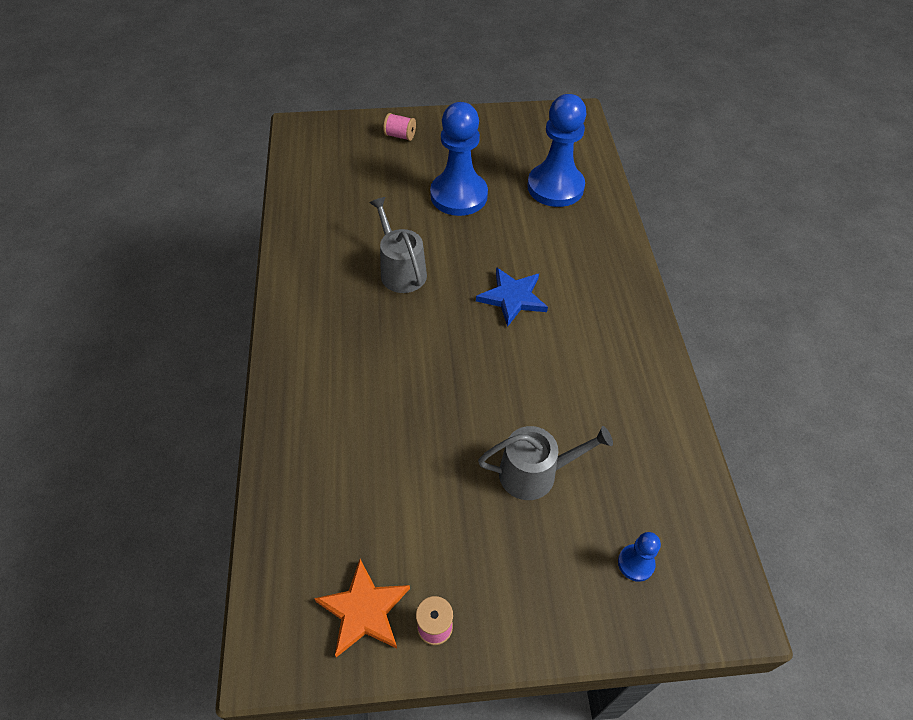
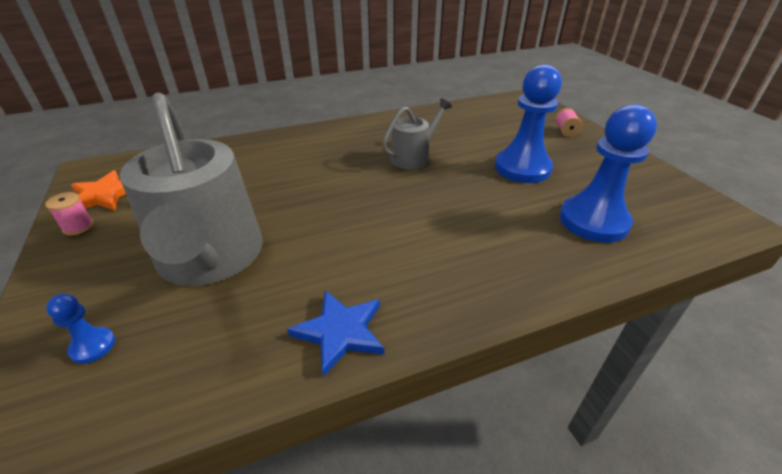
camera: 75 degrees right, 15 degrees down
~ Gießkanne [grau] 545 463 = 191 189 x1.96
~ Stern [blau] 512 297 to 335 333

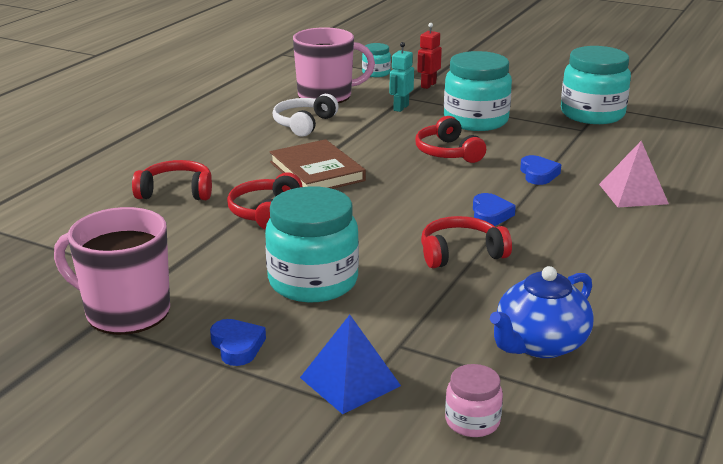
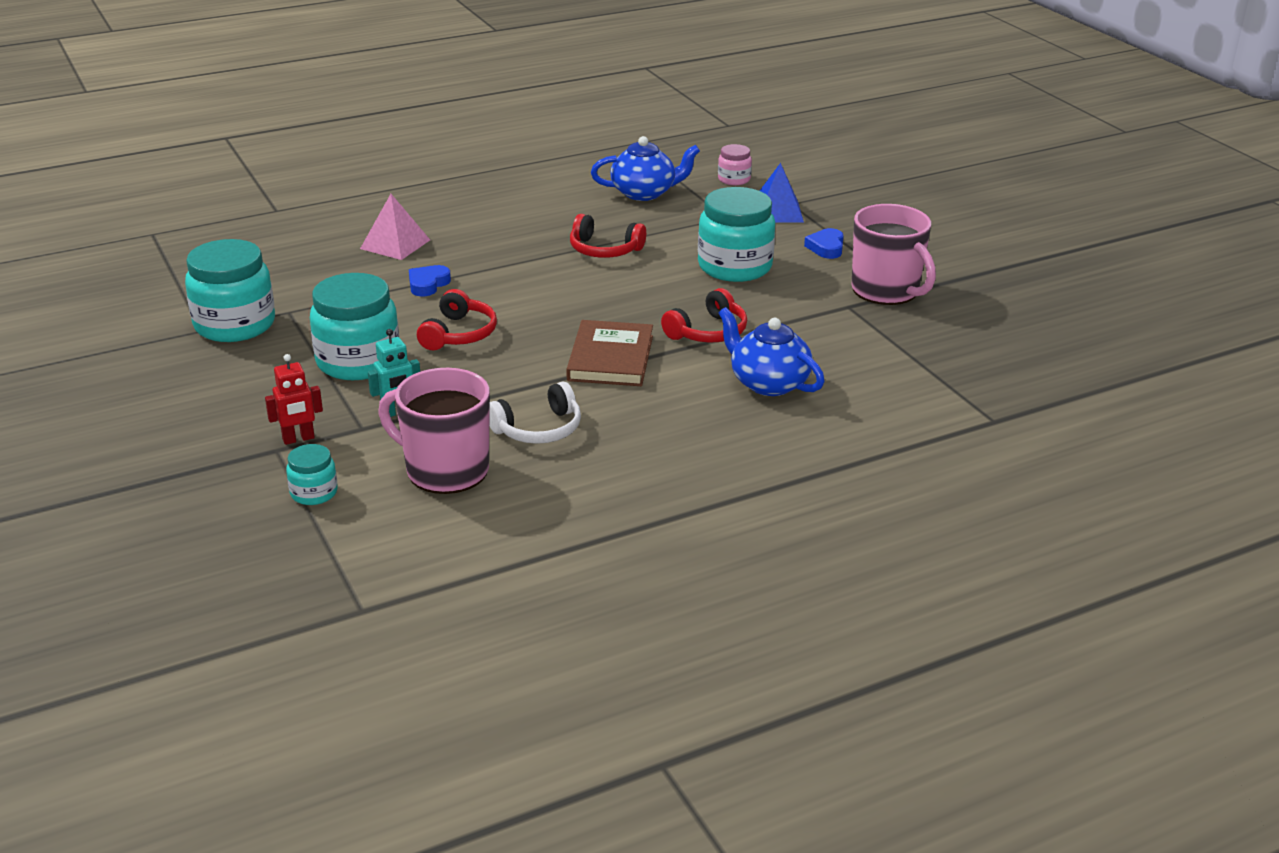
camera: 145 degrees left, 5 degrees up
~ Kopfhörer [rot] 172 180 to Teekanne [blau] 772 351
- Herz [blau] 494 209

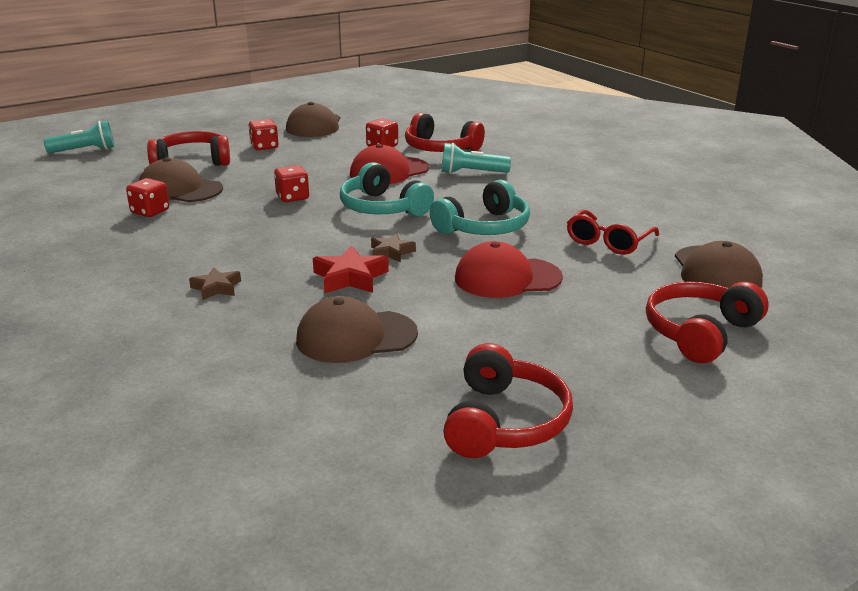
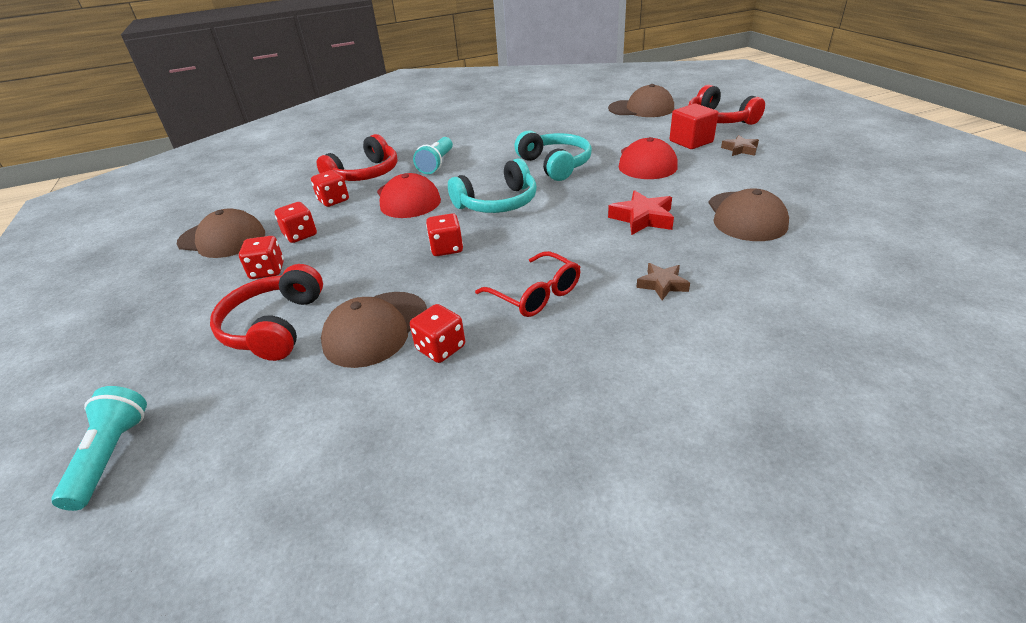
camera: 75 degrees left, 10 degrees up
+ Spielwürfel [rot] 295 222
~ Brille [rot] 613 232 to 527 284
+ Kubus [rot] 694 126
~ Stern [braun] 393 247 to 740 145
- Kopfhörer [rot] 508 400

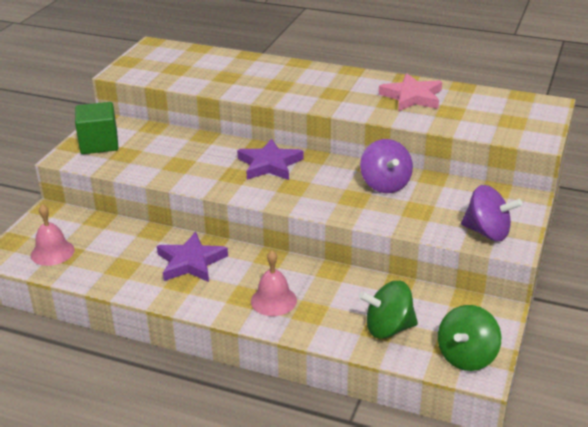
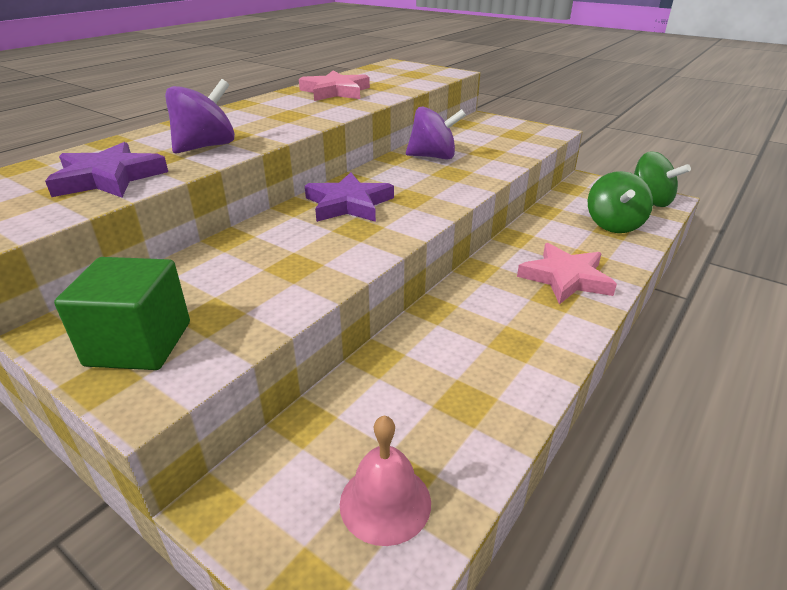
camera: 75 degrees left, 0 degrees up
~ Stern [lila] 192 257 to 106 169
~ Kreisel [lila] 491 213 to 200 116
~ Glocke [rosa] 274 283 to Stern [rosa] 567 274

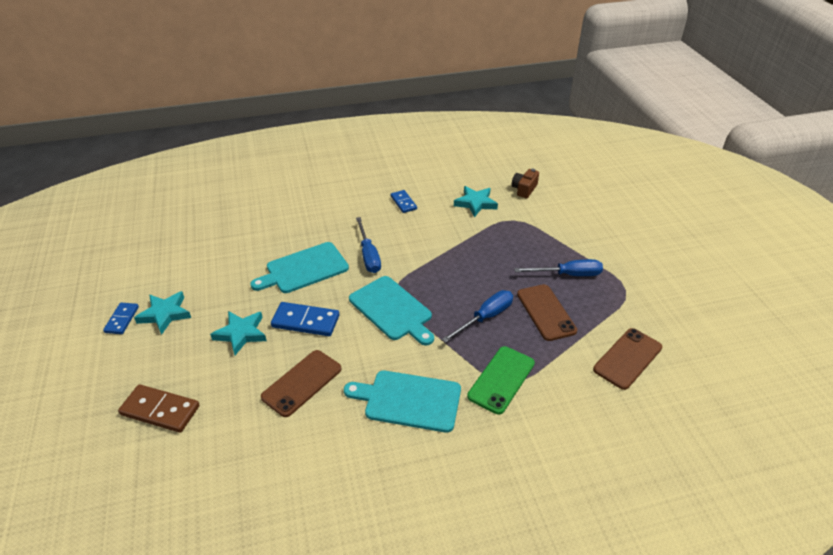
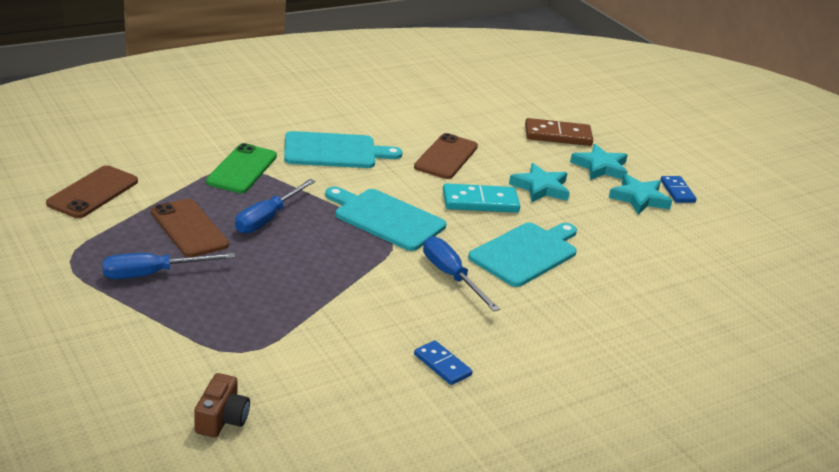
camera: 160 degrees right, 10 degrees down
~ Dominostein [blau] 305 319 to Dominostein [türkis] 481 198
~ Stern [türkis] 476 201 to 599 162

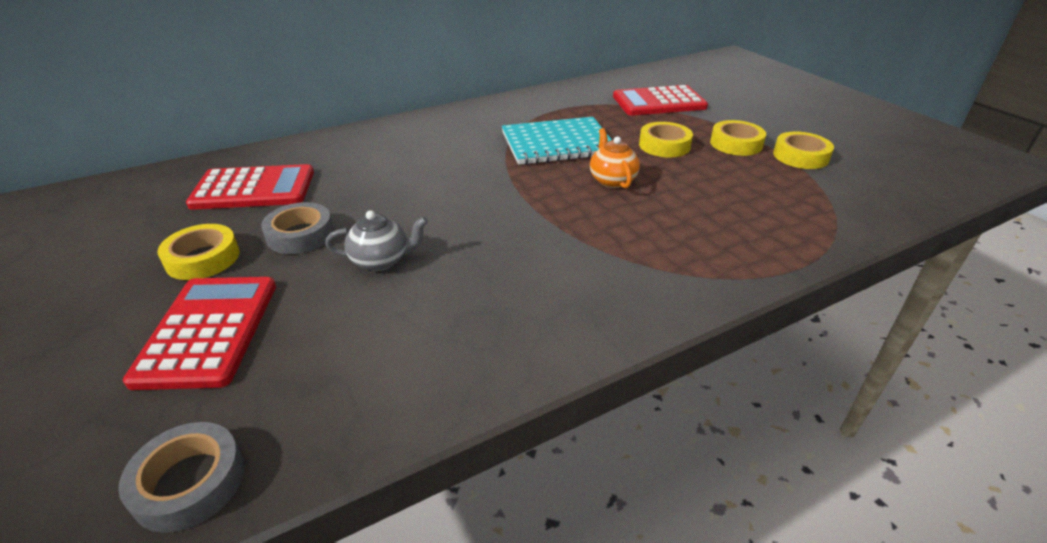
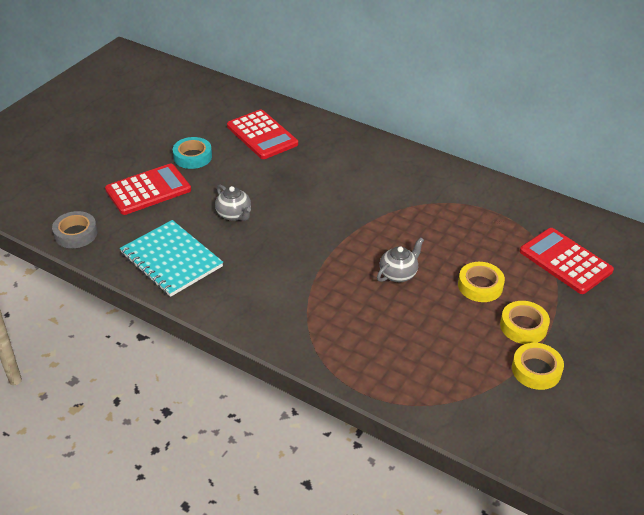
camera: 60 degrees right, 5 degrees up
~ Notizbuch [türkis] 557 141 to 171 258
~ Klebeband [gelb] 198 252 to Klebeband [türkis] 192 153
~ Teekanne [orange] 615 158 to Teekanne [grau] 400 259
- Klebeband [grau] 297 228

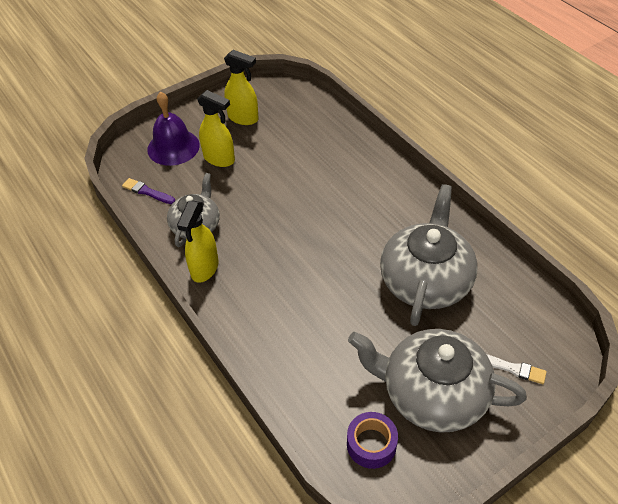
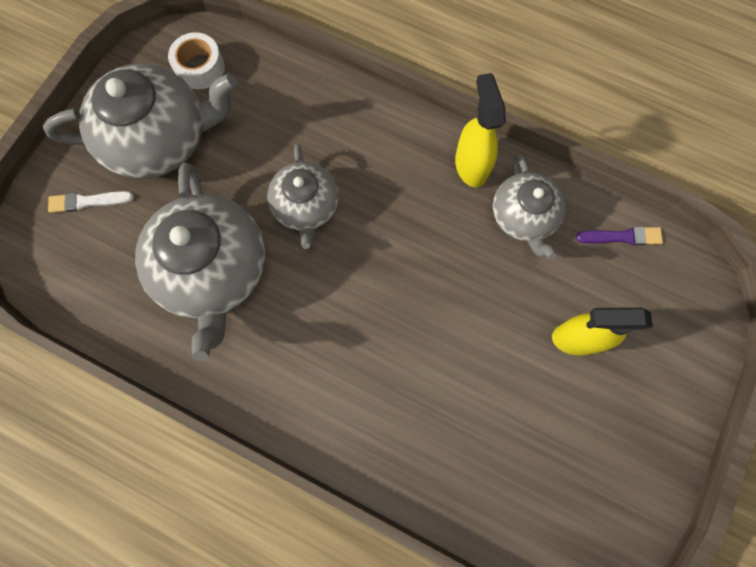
camera: 150 degrees right, 25 degrees up
~ Klebeband [lila] 372 440 to Klebeband [weiß] 196 60
+ Teekanne [grau] 303 196
- Glocke [lila] 173 129
- Sprühflasche [gelb] 241 87

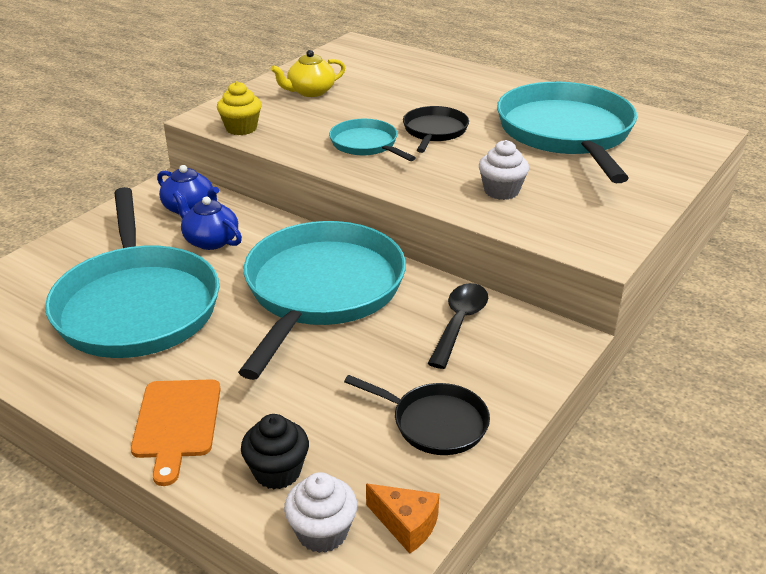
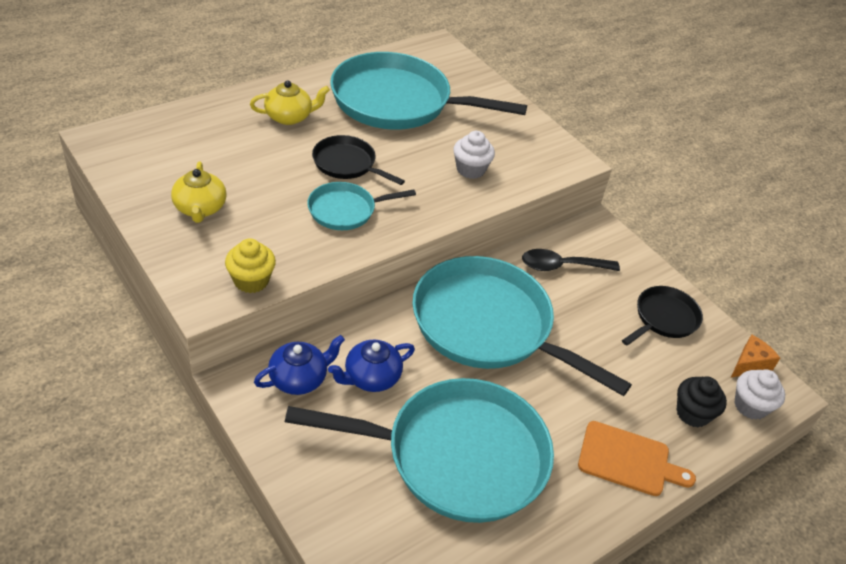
camera: 75 degrees left, 10 degrees up
+ Teekanne [gelb] 290 102
~ Löffel [schwarz] 458 326 = 571 260 45 degrees counterclockwise

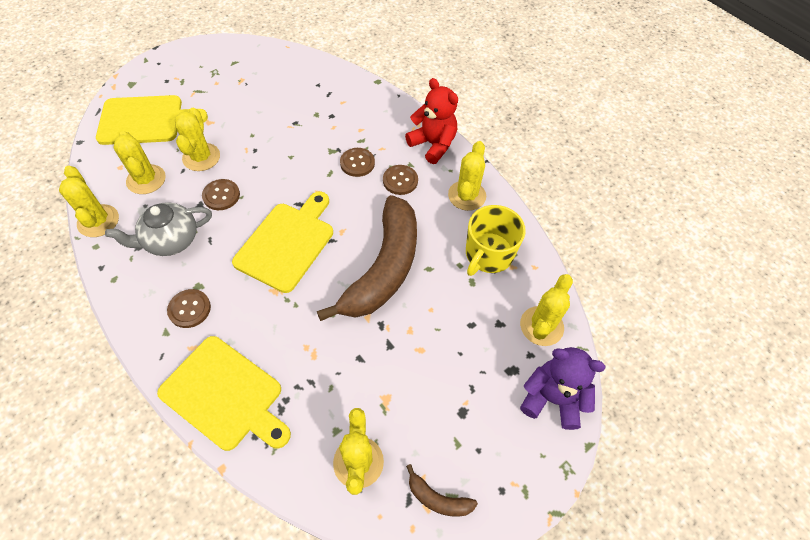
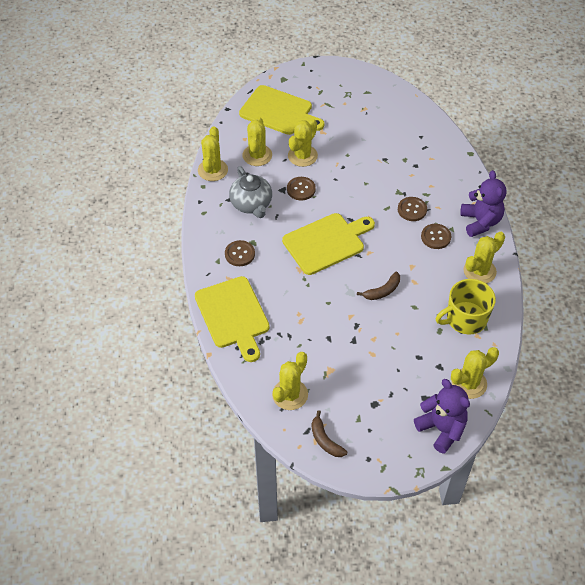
camera: 35 degrees right, 5 degrees down
~ Teekanne [grau] 158 229 = 250 192 120 degrees counterclockwise
~ Banane [braun] 367 258 = 378 286 x0.40
~ Teddybär [rot] 431 121 to Teddybär [lila] 483 203

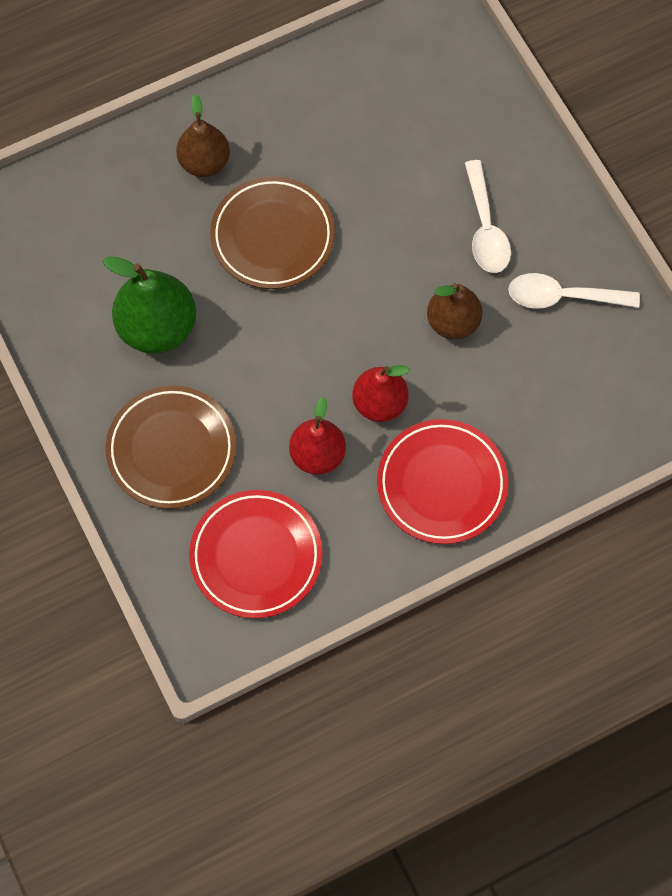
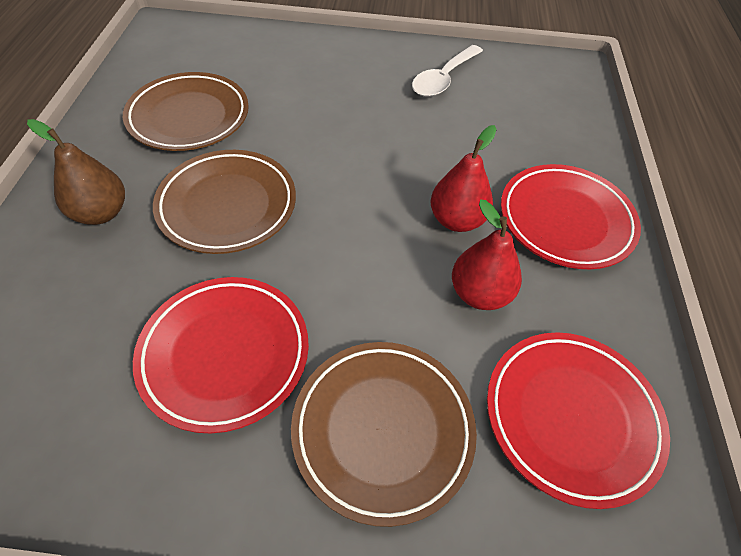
camera: 60 degrees left, 15 degrees down
+ Teller [braun] 186 111
~ Birne [grün] 149 305 to Teller [rot] 221 355
- Birne [braun] 455 311
- Löffel [weiß] 488 216

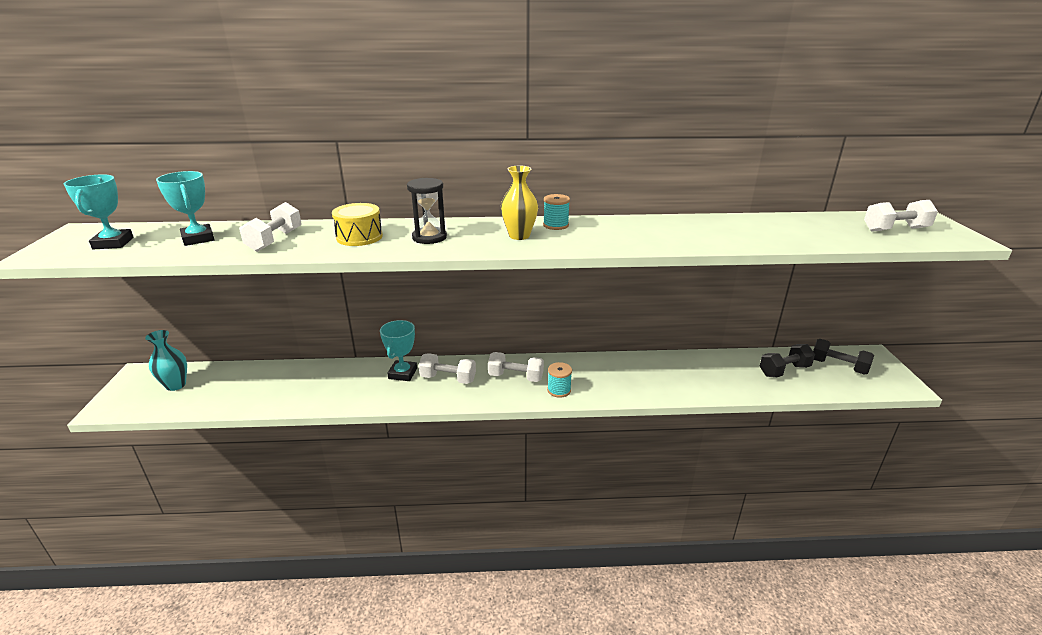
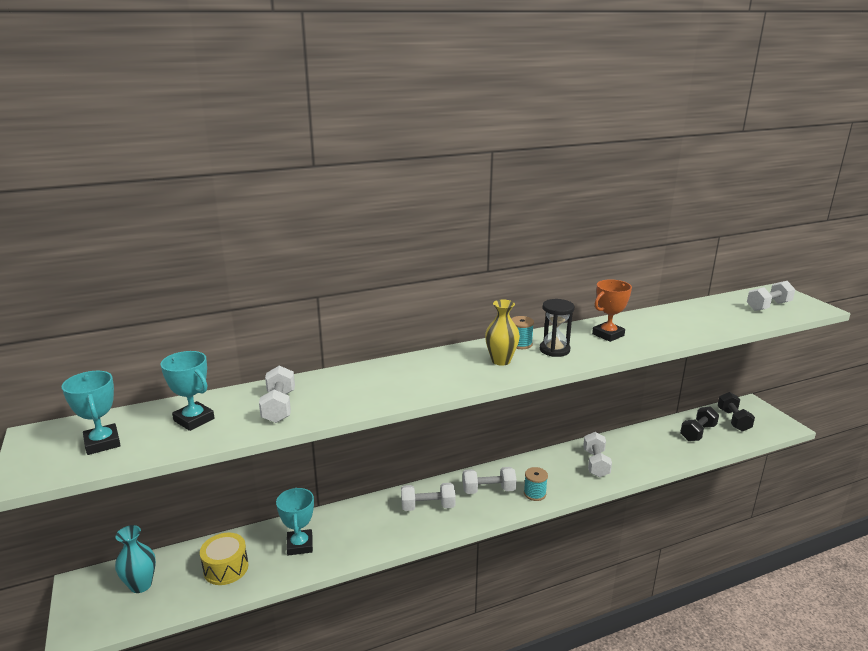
camera: 20 degrees left, 5 degrees down
~ Trommel [gelb] 357 224 to 224 559
~ Pokal [türkis] 398 350 to 295 521
~ Sanduhr [schwarz] 427 211 to 557 328
+ Hantel [weiß] 597 454
+ Pokal [orange] 612 311
~ Hantel [schwarz] 843 357 = 736 412 75 degrees clockwise

